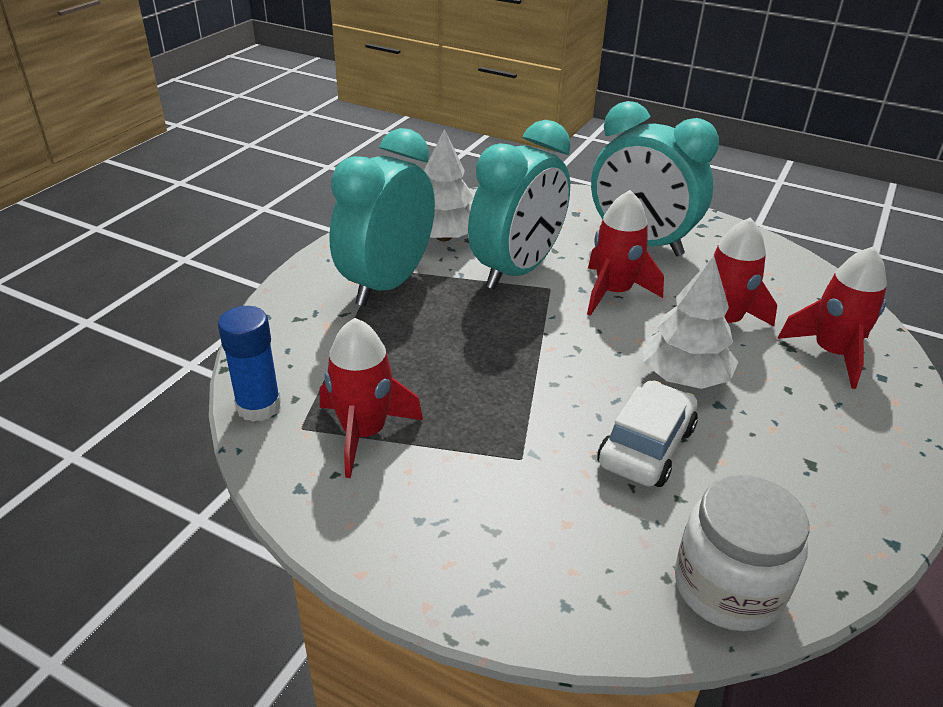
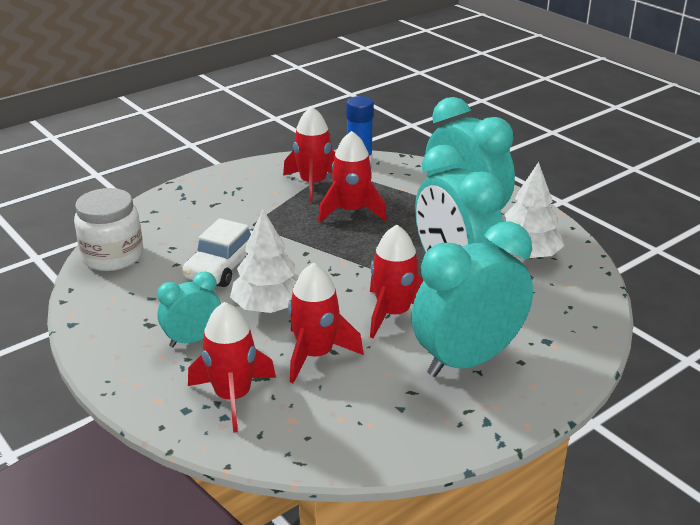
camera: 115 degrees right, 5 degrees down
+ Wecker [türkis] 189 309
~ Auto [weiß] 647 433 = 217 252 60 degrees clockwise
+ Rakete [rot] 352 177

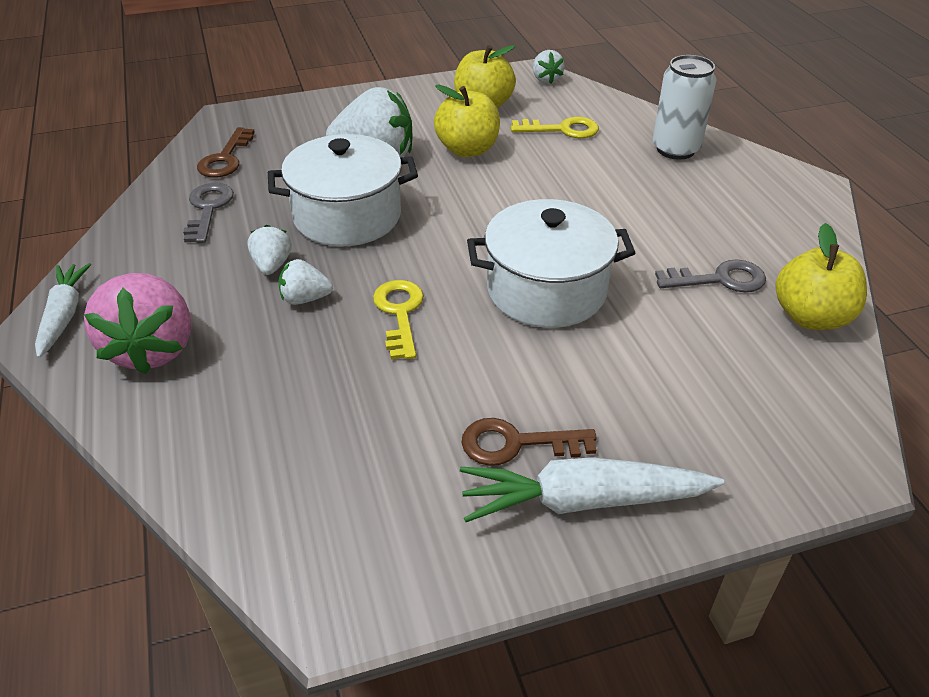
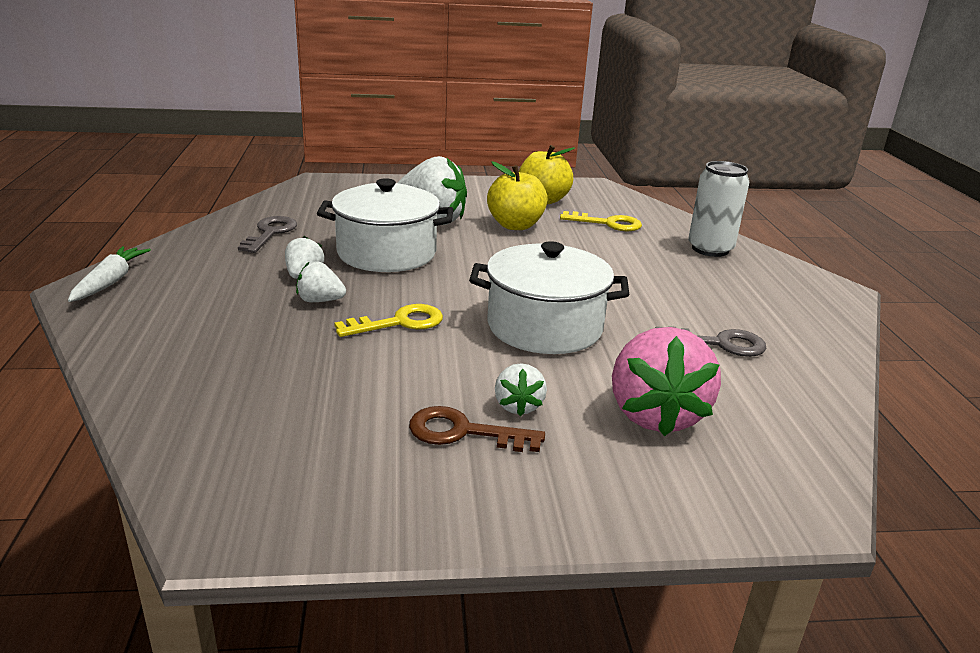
camera: 10 degrees right, 15 degrees down
~ Schlüssel [gelb] 398 320 = 388 320 60 degrees clockwise
~ Erdbeere [weiß] 549 67 to 521 389
~ Erdbeere [rosa] 137 323 to 666 381
- Schlüssel [braun] 226 152
- Karotte [weiß] 592 489
- Apfel [gelb] 821 276

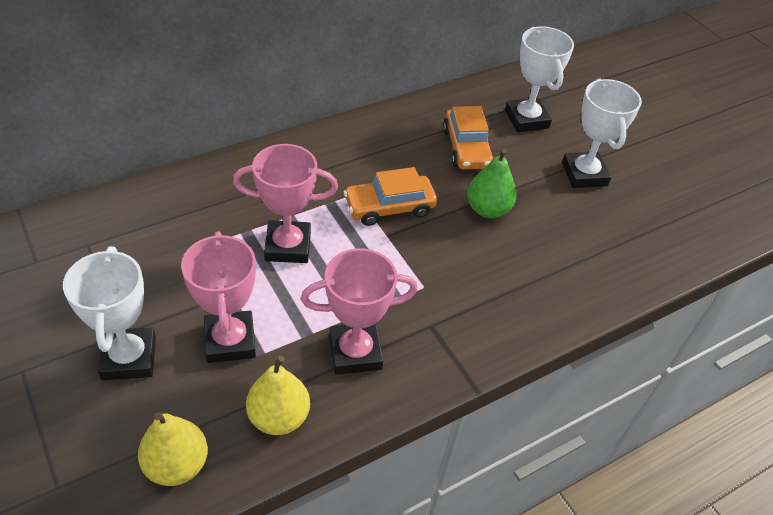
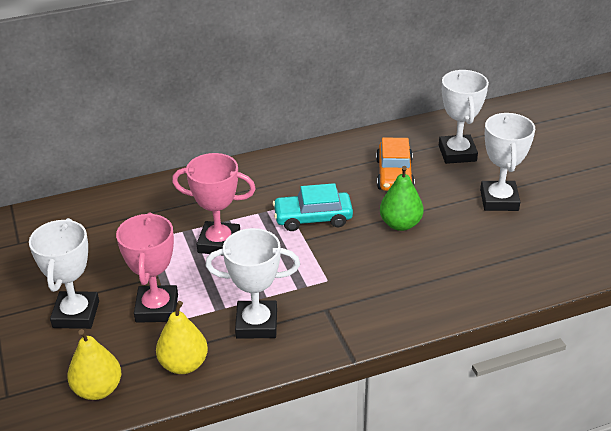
camera: 15 degrees right, 10 degrees down
~ Pokal [rosa] 359 311 to Pokal [weiß] 252 283
~ Auto [orange] 390 196 to Auto [türkis] 313 207

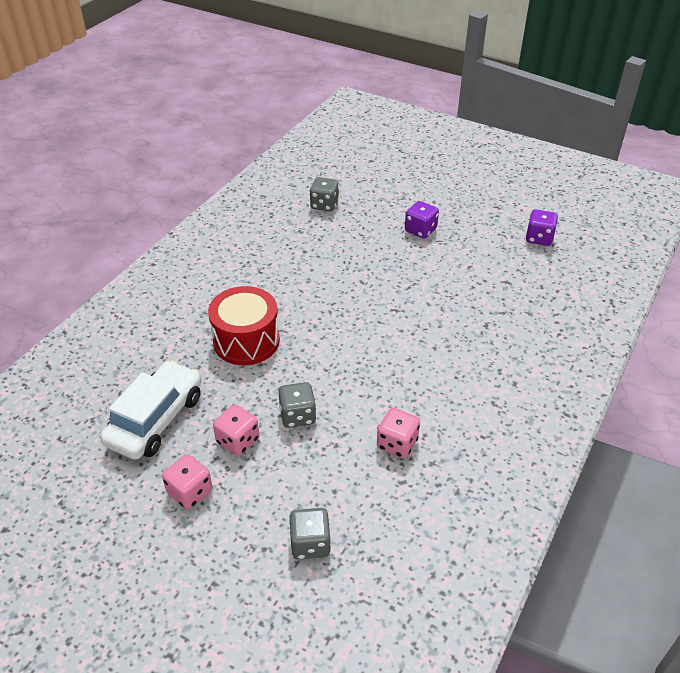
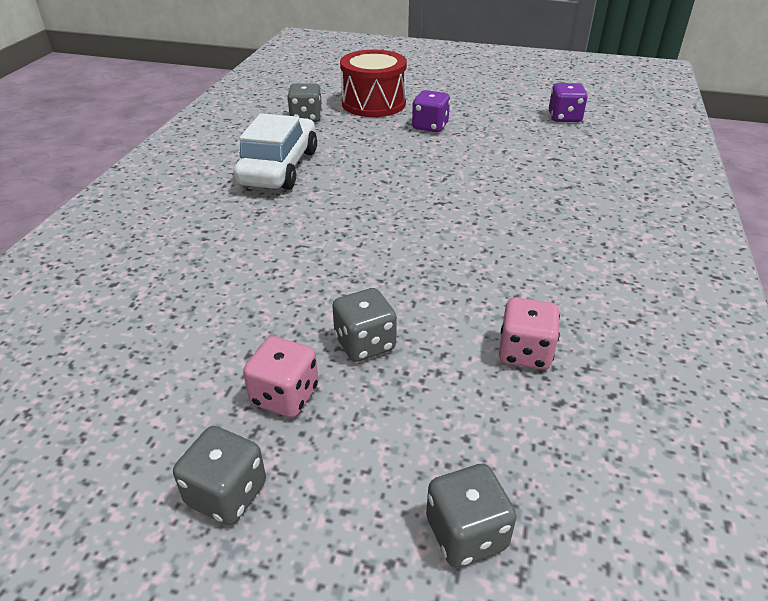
camera: 15 degrees left, 5 degrees down
~ Spielwürfel [rosa] 187 482 to Spielwürfel [grau] 219 475
~ Auto [weiß] 151 410 to 275 151
~ Trommel [rot] 244 325 to 373 83

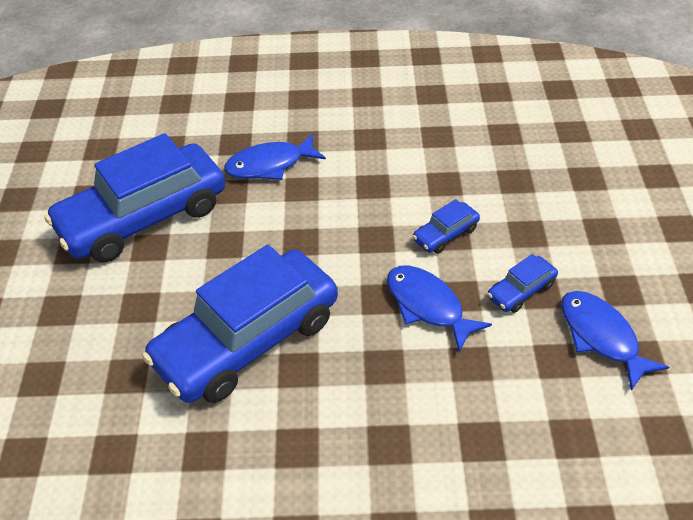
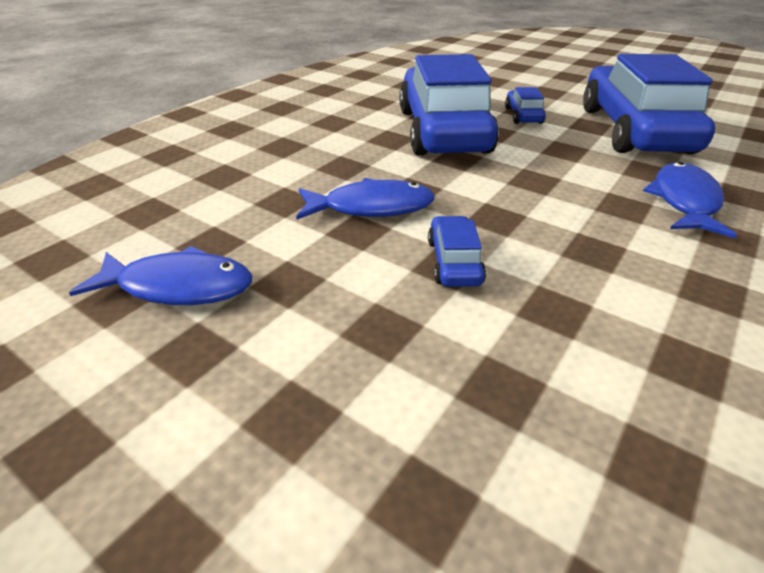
camera: 125 degrees right, 10 degrees down
~ Auto [blau] 522 283 to 525 105

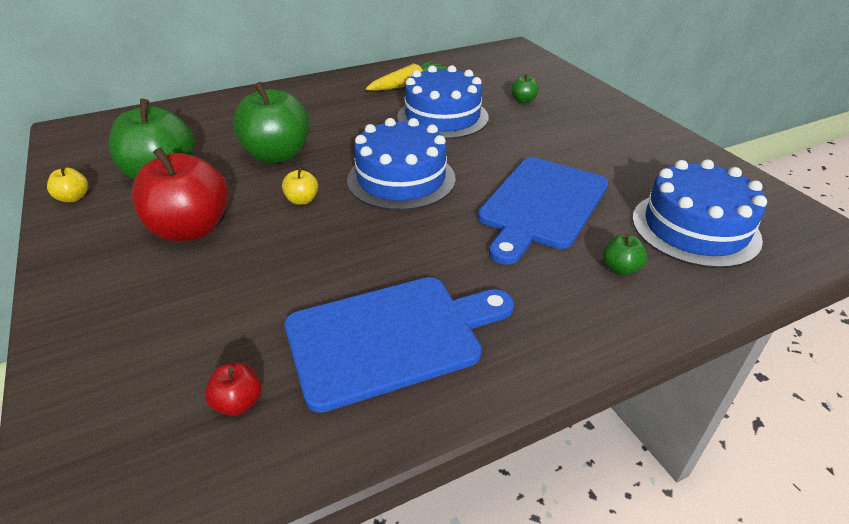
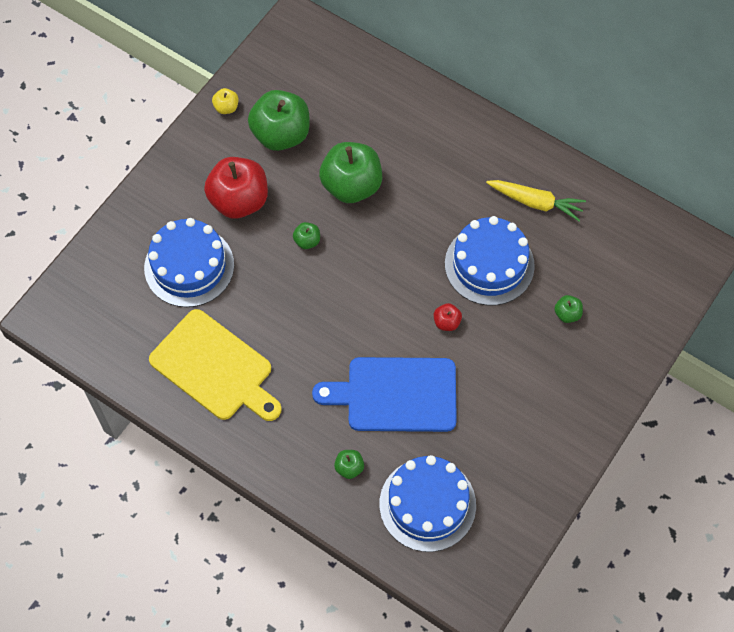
camera: 60 degrees right, 25 degrees up
~ Kuchen [blau] 401 164 to 189 262
~ Schneidebrett [blau] 399 345 to Schneidebrett [gelb] 215 365
~ Apfel [gelb] 300 186 to Apfel [grün] 306 235
~ Apfel [rot] 233 389 to 448 317

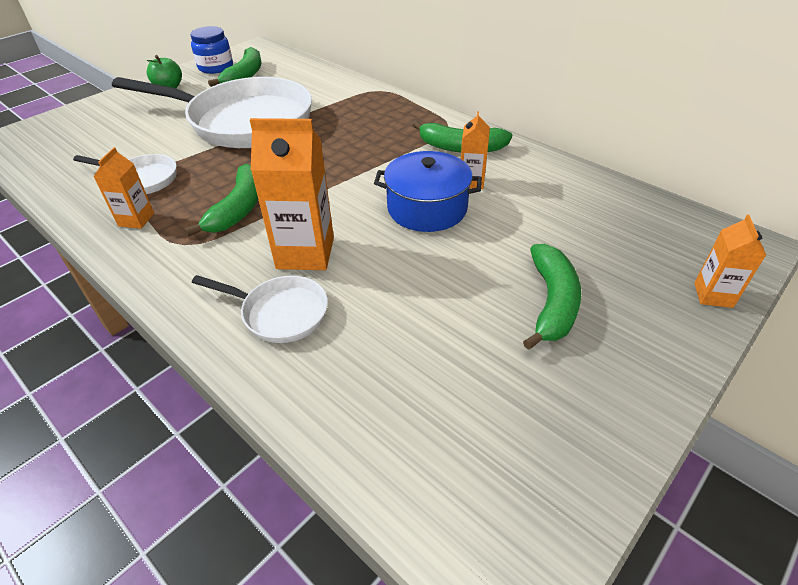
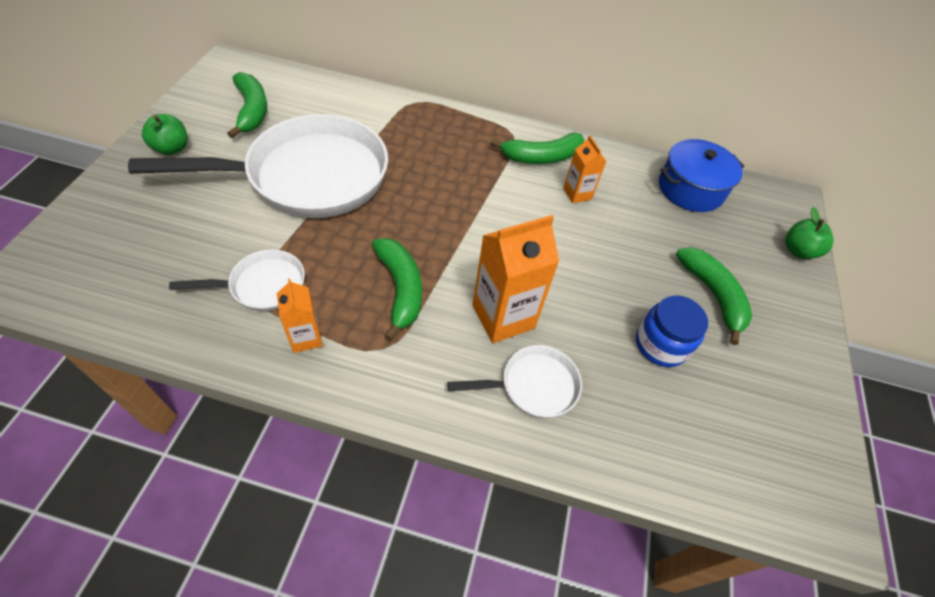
camera: 35 degrees left, 10 degrees up
~ Einmachglas [blau] 211 50 to 672 331
~ Kochtopf [blau] 428 191 to 701 175
~ Getränkekarton [orange] 730 261 to Apfel [grün] 809 233

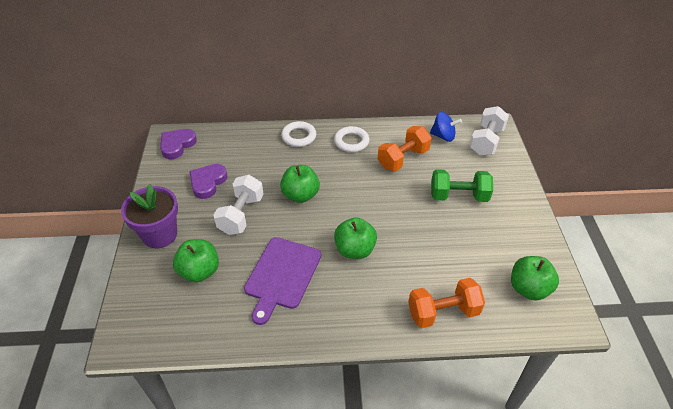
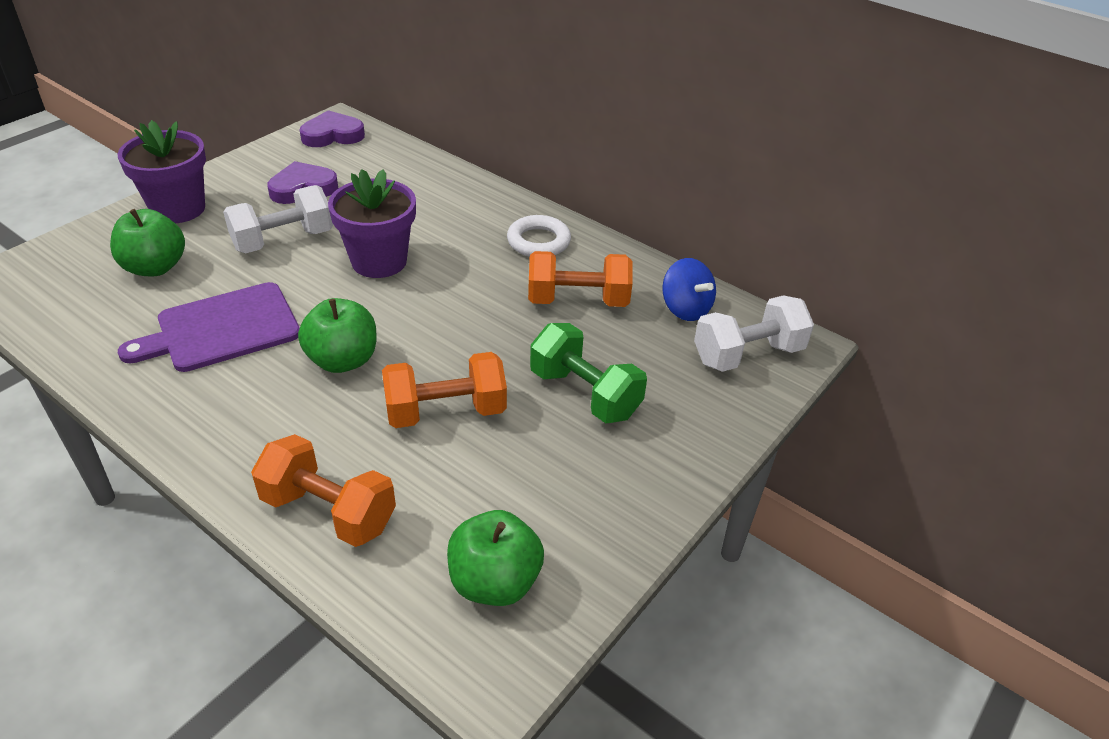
camera: 40 degrees right, 5 degrees down
~ Apfel [grün] 300 184 to Blumentopf [lila] 372 223
+ Hantel [orange] 444 390
- Ring [weiß] 298 134

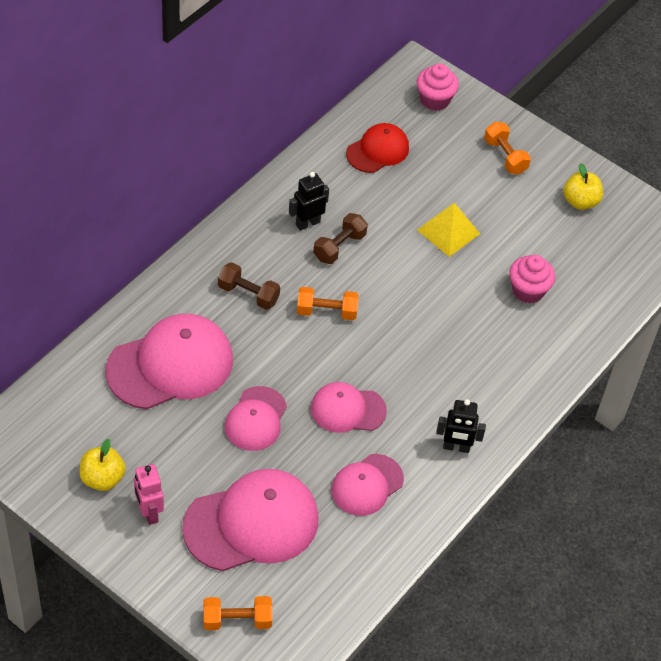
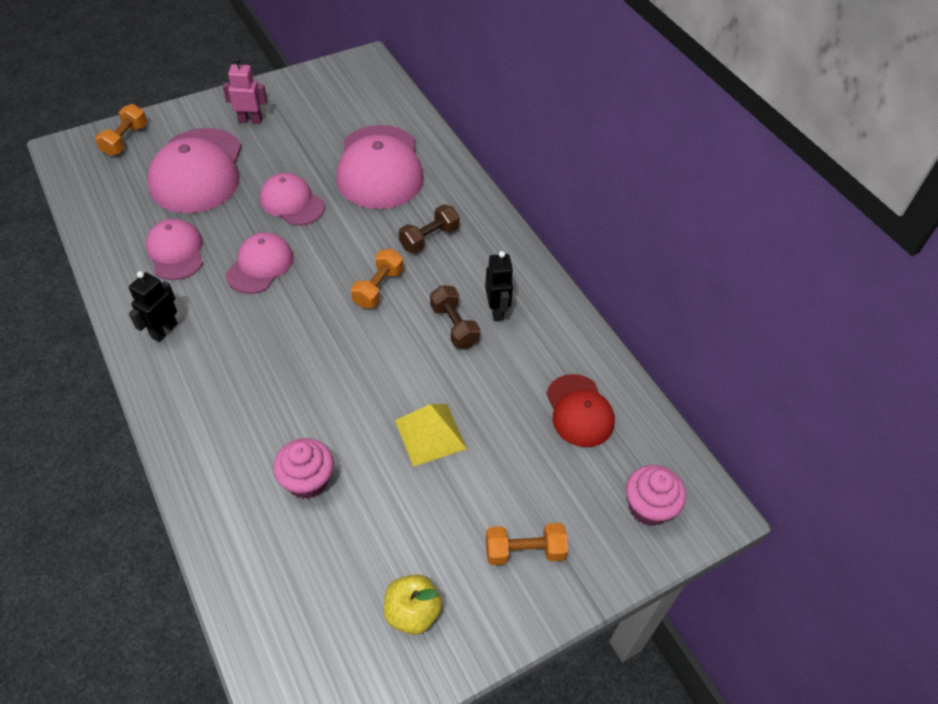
camera: 115 degrees right, 0 degrees up
- Apfel [gelb] 102 465

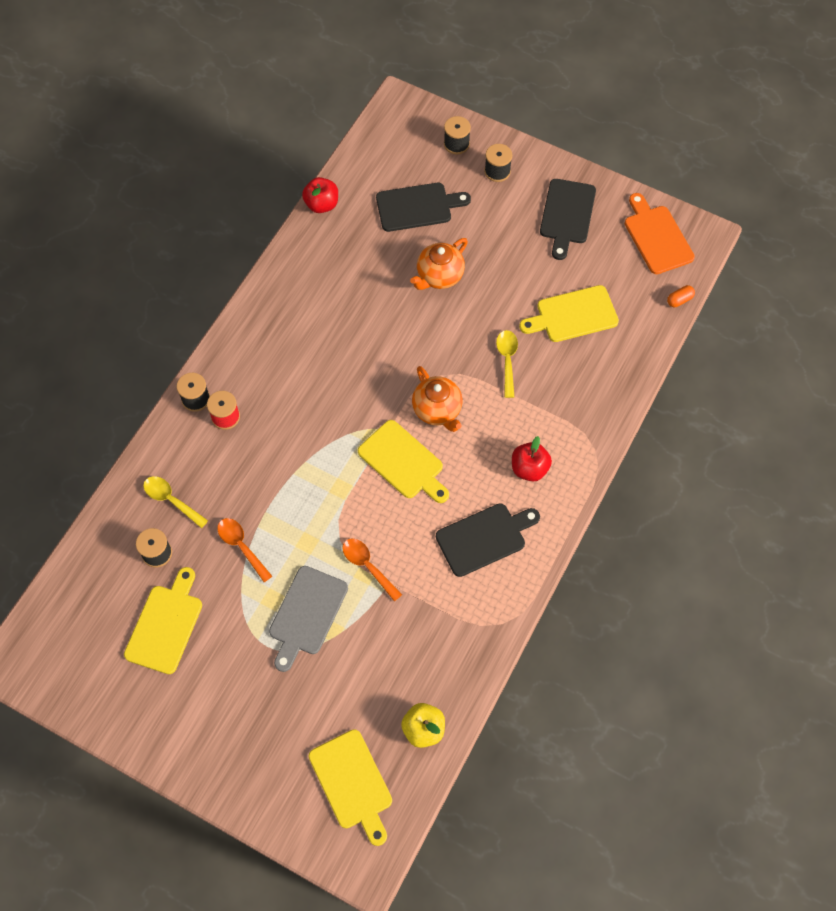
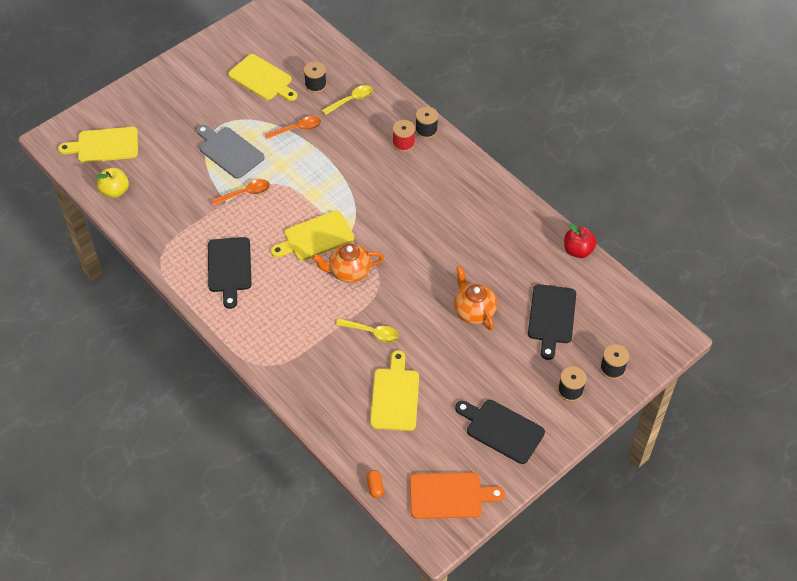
camera: 110 degrees right, 10 degrees down
- Apfel [rot] 532 458

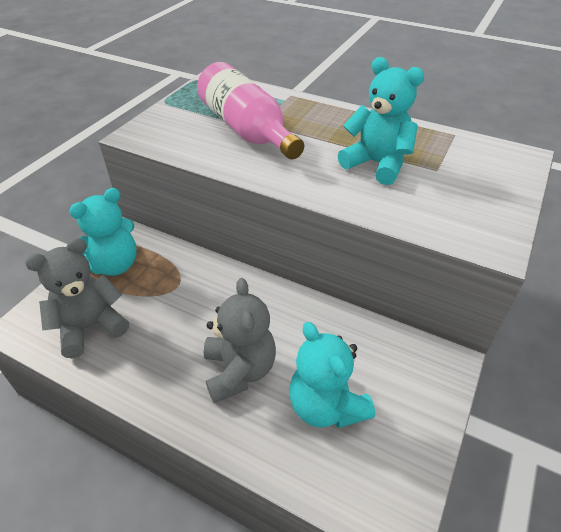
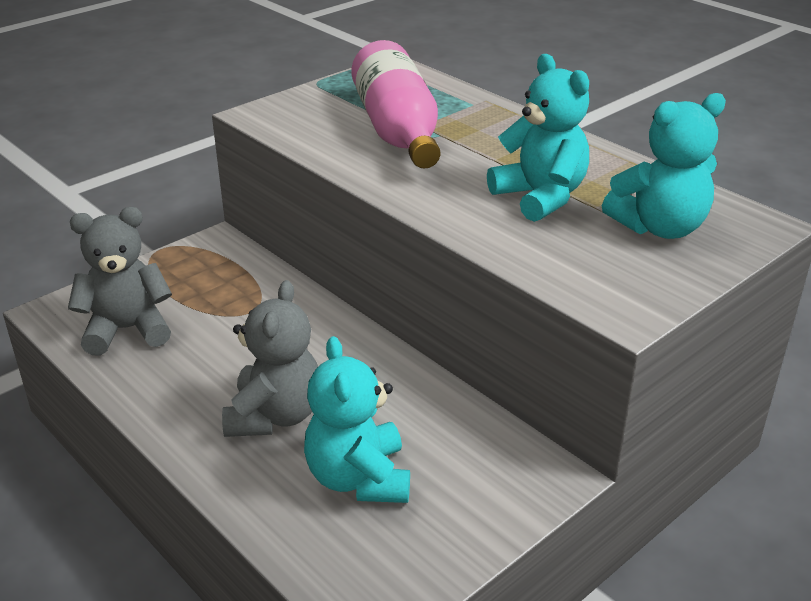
camera: 20 degrees right, 10 degrees down
~ Teddybär [türkis] 102 232 to 664 166

